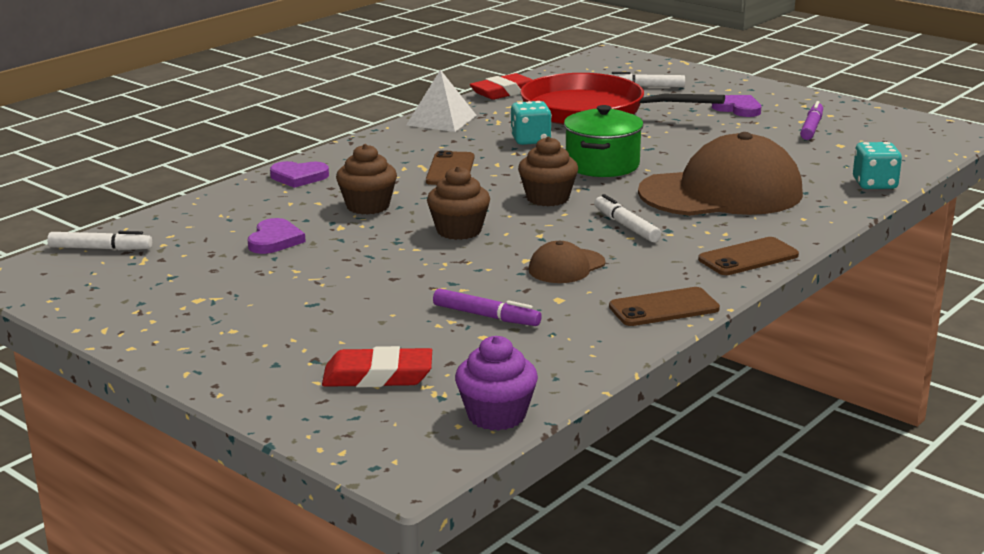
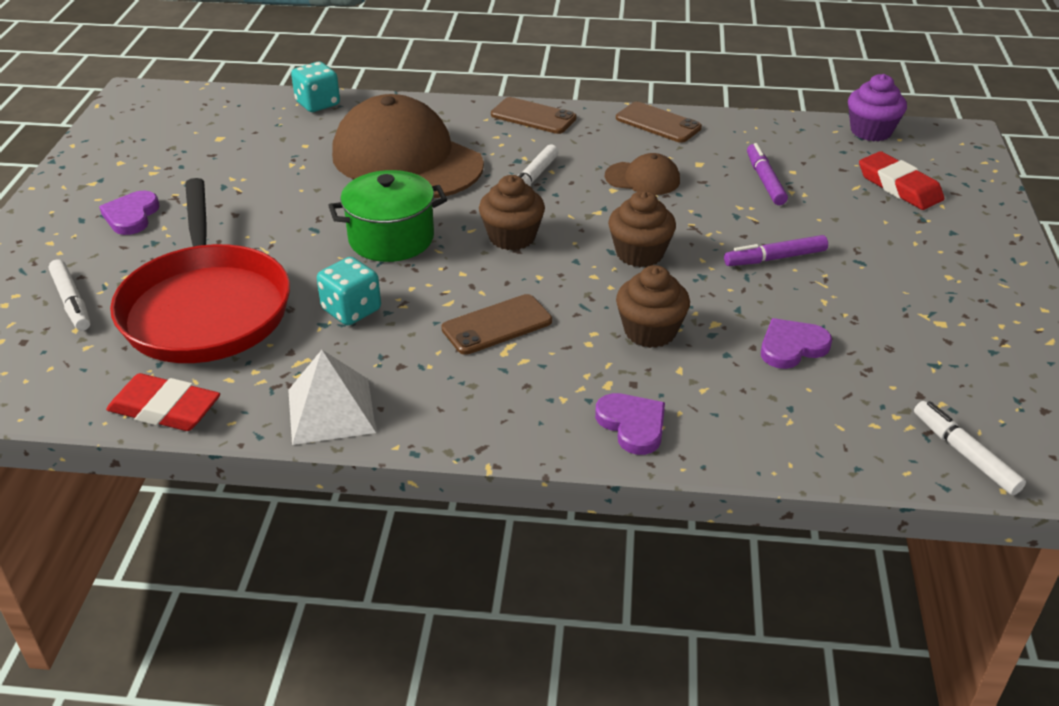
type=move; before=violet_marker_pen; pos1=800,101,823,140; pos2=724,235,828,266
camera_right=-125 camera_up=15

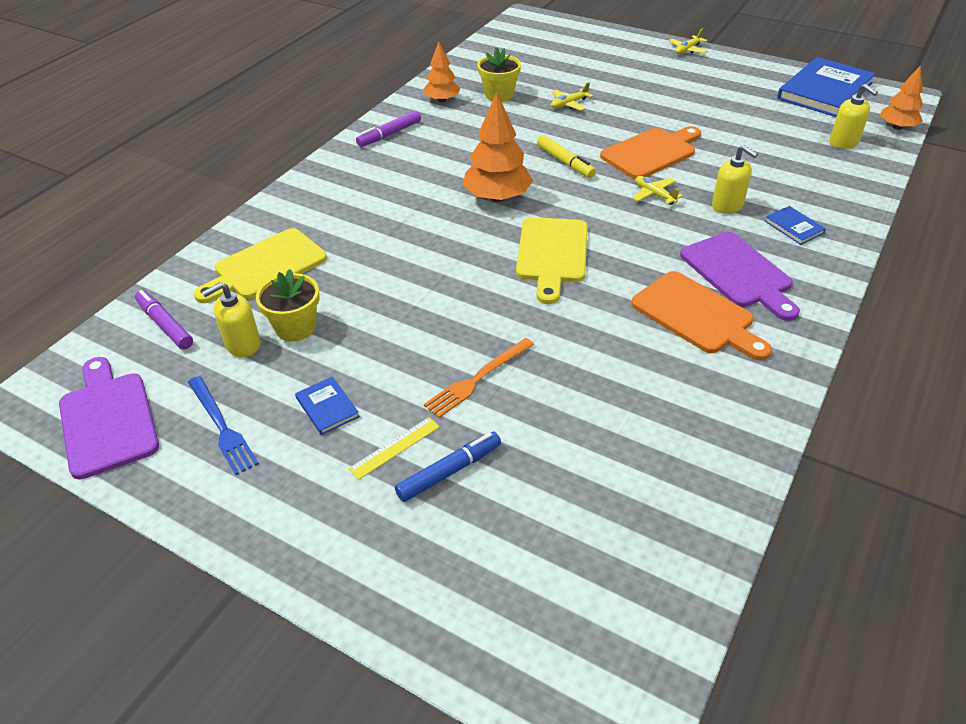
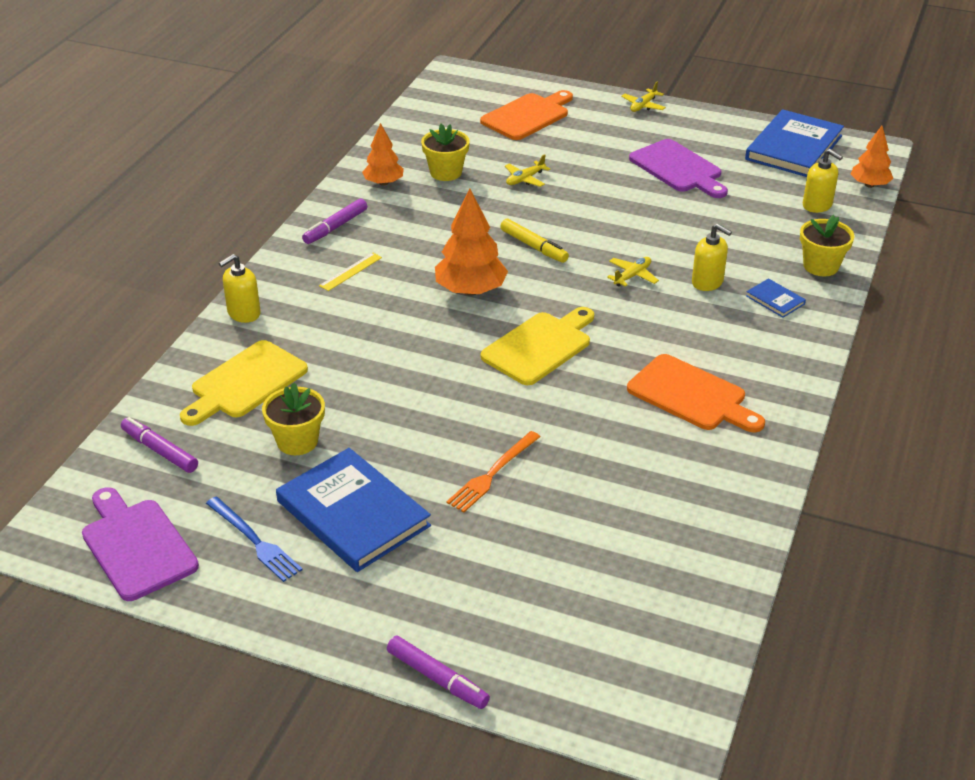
type=move; before=yellow_pump_bottle; pos1=202,282,261,357; pos2=219,254,261,323
type=resize; before=royal_blue_hardcover; pos1=295,377,360,435; pos2=276,448,431,572; scale=2.28
type=move; before=yellow_ruler; pos1=348,417,440,480; pos2=319,252,382,291
type=delete; before=royal_blue_marker_pen; pos1=395,432,501,502
type=rotate; before=yellow_cutting_board; pos1=516,217,588,304; pos2=481,307,594,385; turn=-135
type=move; before=bright_orange_cutting_board; pos1=600,126,701,179; pos2=480,90,573,140
type=rotate; before=yellow_aeroplane; pos1=633,176,683,205; pos2=607,257,659,287; turn=90
type=move; before=violet_cutting_board; pos1=680,232,800,321; pos2=629,139,728,198
type=insert; after=violet_marker_pen; pos2=387,636,490,709
type=insert; after=yellow_potted_plant; pos2=800,215,854,276
camera_right=-10 camera_up=-5

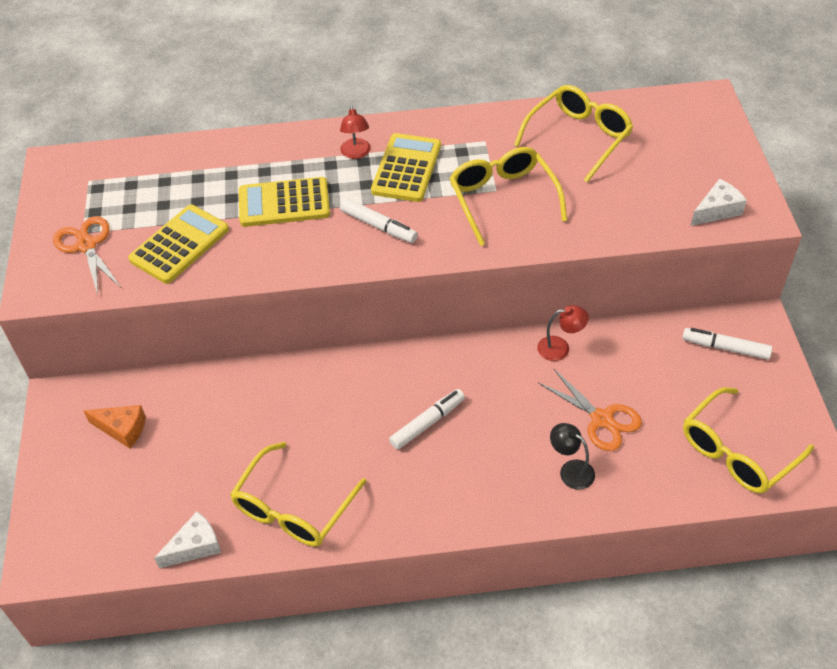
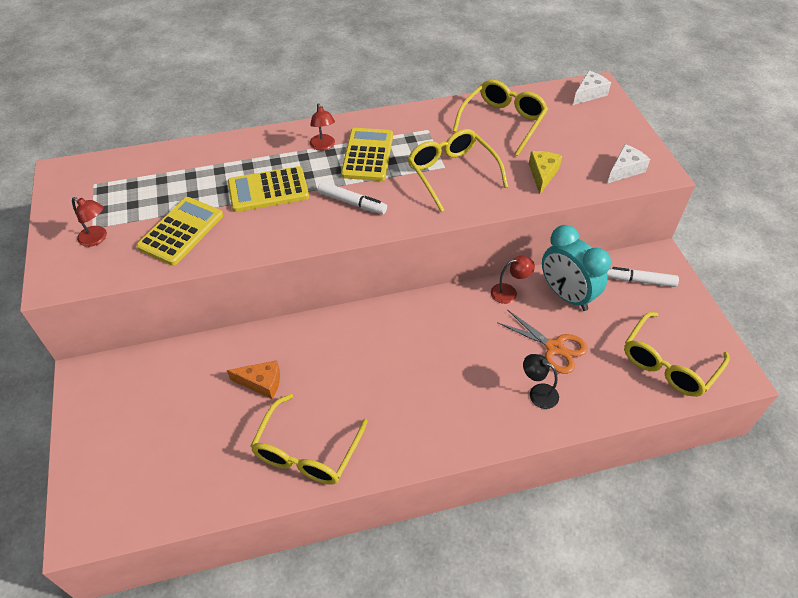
type=replace; before=bright_orange_scissors; after=scarlet_desk_lamp; pos1=53,216,121,295; pos2=72,197,107,247
type=move; before=bright_orange_cheese_wedge; pos1=83,405,146,448; pos2=227,360,280,399
type=move; before=pure_white_cheese_wedge; pos1=154,512,221,568; pos2=573,71,611,105
type=delete; before=pure_white_marker_pen; pos1=389,389,465,450
type=insert; after=yellow_cheese_wedge; pos2=529,151,562,194
type=insert; after=teal_clock; pos2=542,225,611,311
camera_right=-10 camera_up=0

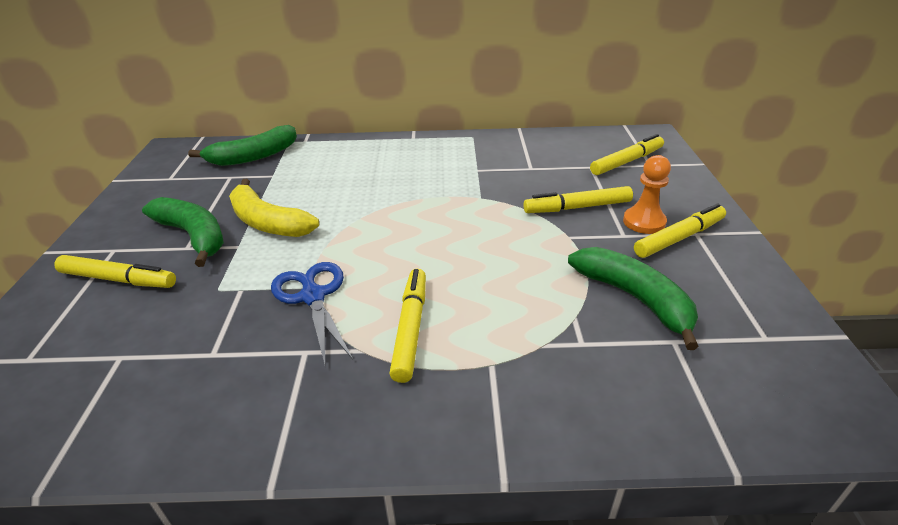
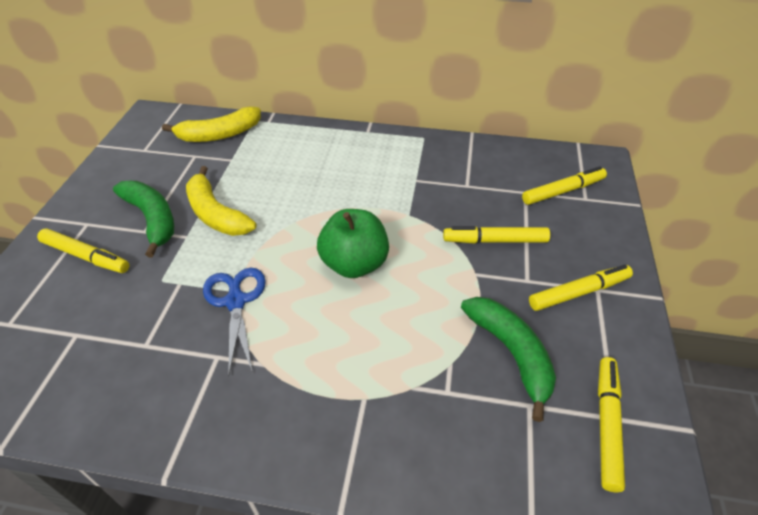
type=recolor; before=green_banana; after=yellow_banana; pos1=188,125,297,166; pos2=162,107,261,142
type=move; before=yellow_marker_pen; pos1=389,269,426,383; pos2=598,357,625,492
type=delete; before=bright_orange_pawn; pos1=623,155,671,234
type=insert; after=green_toy_apple; pos2=317,209,389,278
camera_right=10 camera_up=10

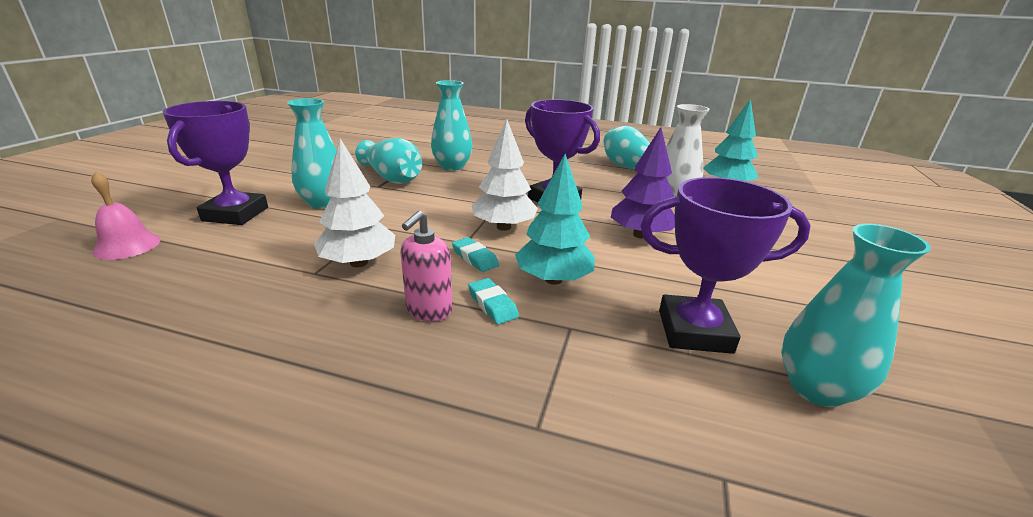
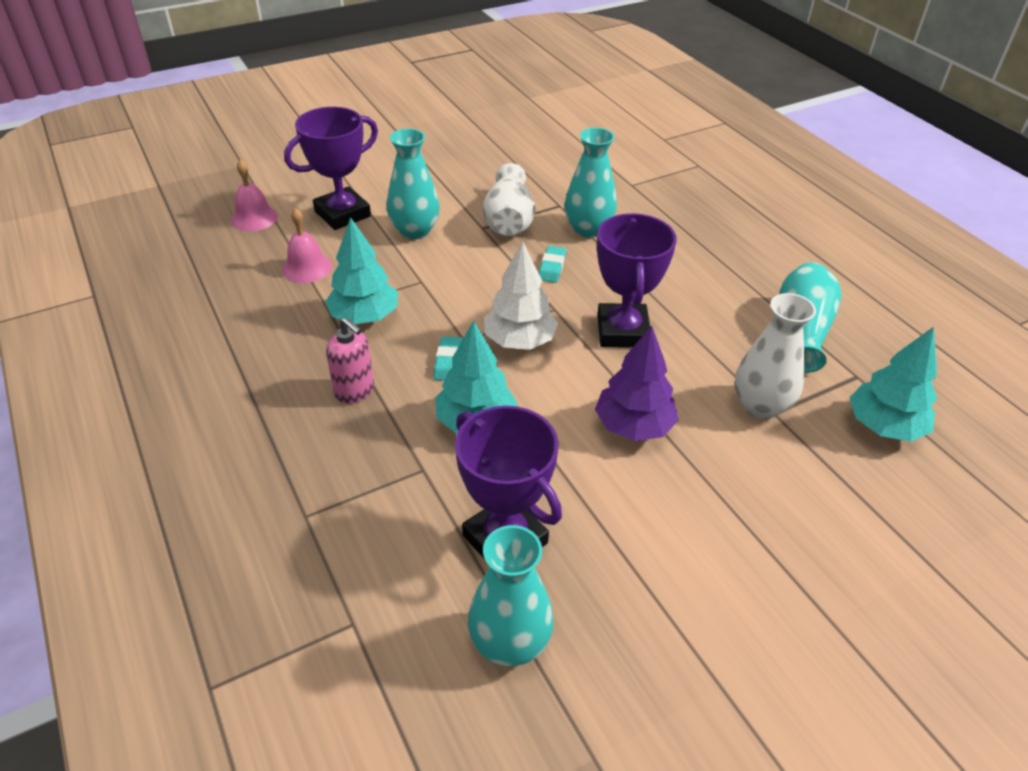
type=recolor; before=pure_white_tree; after=teal_tree; pos1=314,139,395,267; pos2=325,217,398,324
type=recolor; before=teal_vase; after=pure_white_vase; pos1=355,138,422,184; pos2=483,163,535,236
type=rotate; before=rose-pink_pump_bottle; pos1=401,211,452,321; pos2=326,317,374,404; turn=-120
type=move; before=teal_gum_eraser; pos1=468,278,519,324; pos2=539,246,567,283
type=insert; after=rose-pink_hand_bell; pos2=282,208,332,283
camera_right=45 camera_up=15

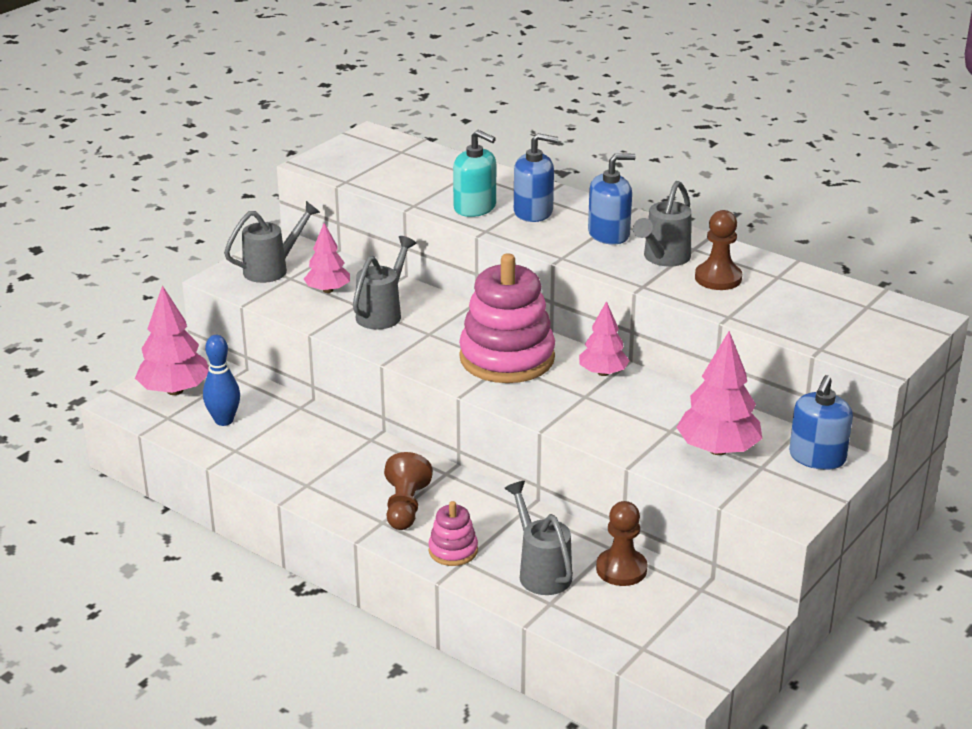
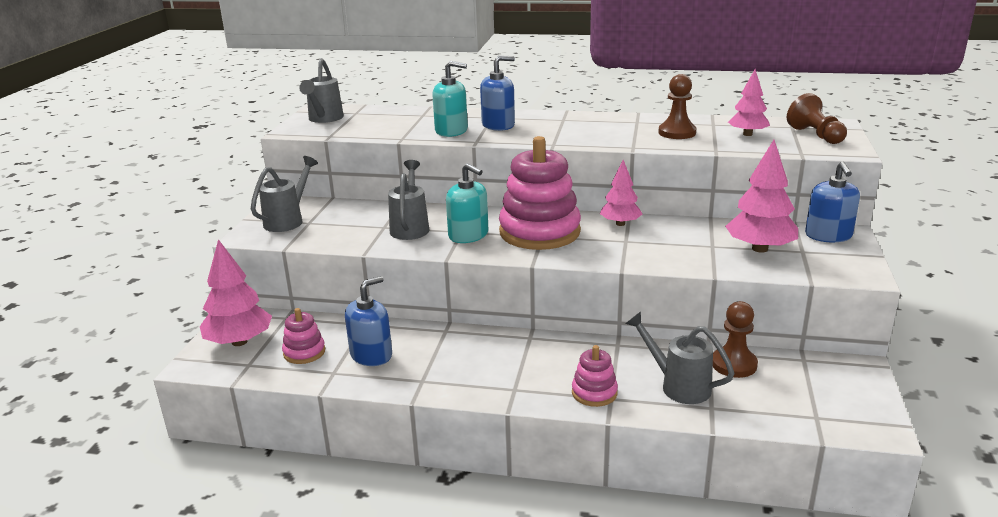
type=replace; before=royal_blue_tenpin; after=rose-pink_stacking_toy; pos1=203,335,240,426; pos2=282,308,325,364
type=move; before=rose-pink_tree; pos1=304,223,350,293; pos2=728,69,770,136
type=move; before=dark_brown_pawn; pos1=384,452,433,530; pos2=787,93,847,144
type=move; before=royal_blue_pump_bottle; pos1=588,153,636,245; pos2=345,276,392,366
type=move; before=ash-grey_watering_can; pos1=633,181,692,267; pos2=299,58,344,123
type=insert; after=teal_pump_bottle; pos2=446,163,488,243
camera_right=-25 camera_up=-5

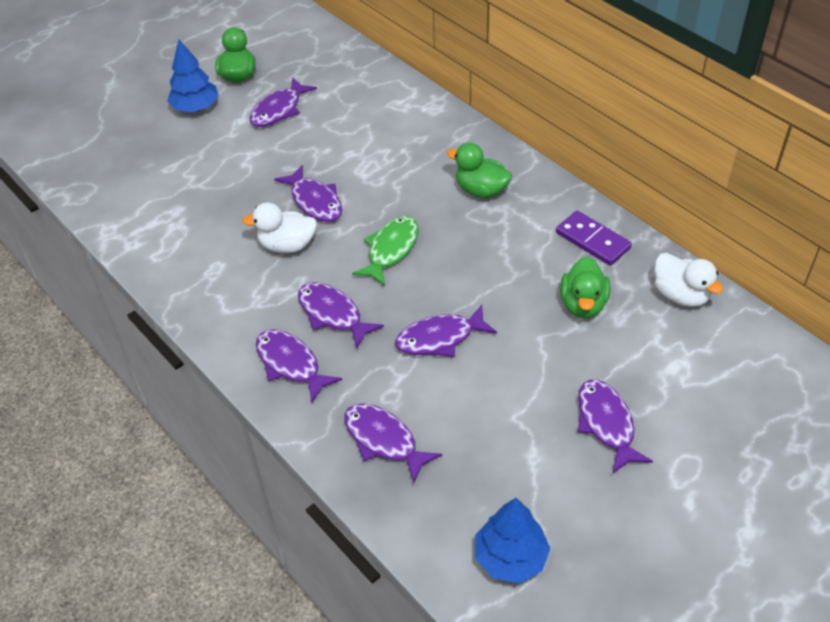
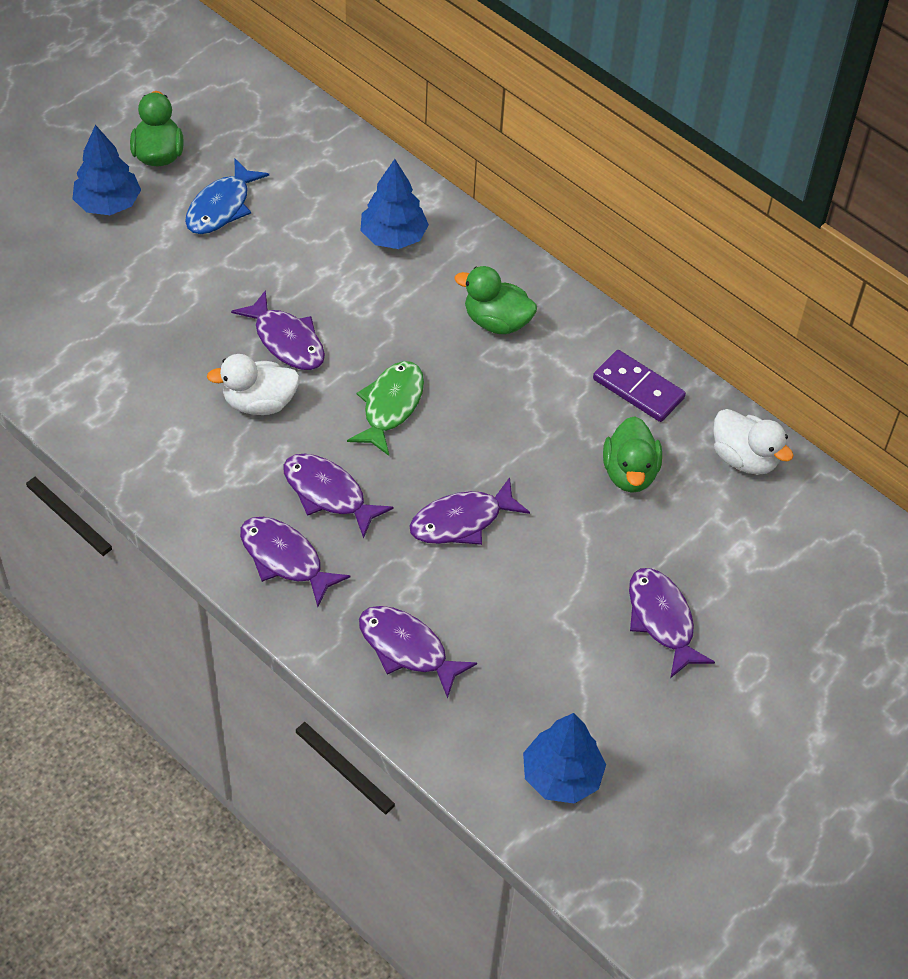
type=recolor; before=violet_fish_figure; after=royal_blue_fish_figure; pos1=249,78,317,127; pos2=185,159,269,234
type=insert; after=royal_blue_tree; pos2=360,159,429,249
camera_right=-10 camera_up=5

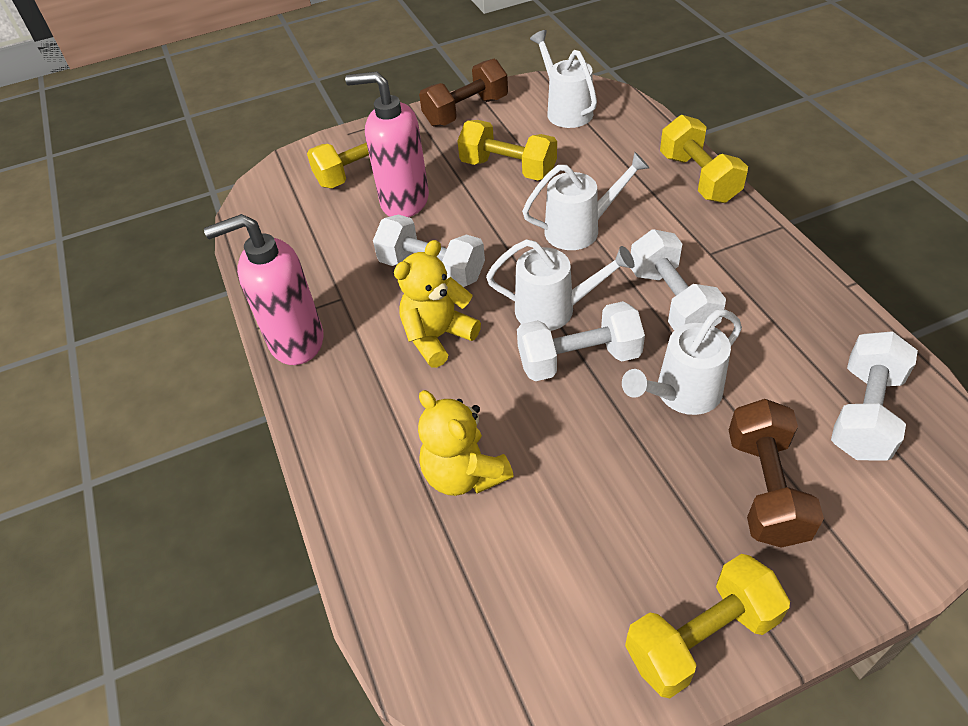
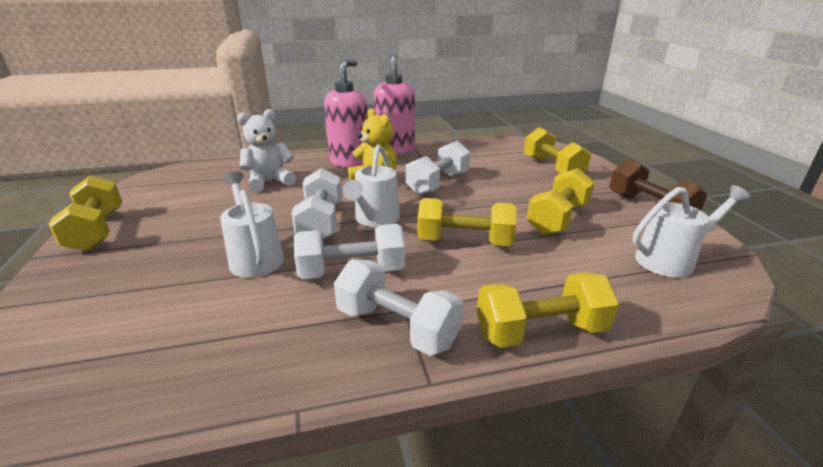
type=move; before=rose-pink_pump_bottle; pos1=345,72,429,217; pos2=324,59,368,168
type=recolor; before=yellow_stuffed_bear; after=pure_white_stuffed_bear; pos1=418,390,514,496; pos2=237,109,296,192
type=replace; before=pure_white_watering_can; after=yellow_free_weight; pos1=522,152,649,250; pos2=417,198,516,246
type=delete; before=dark_brown_free_weight; pos1=729,399,824,548
type=move; before=pure_white_free_weight; pos1=831,331,918,461; pos2=334,260,464,356
camera_right=95 camera_up=-20

